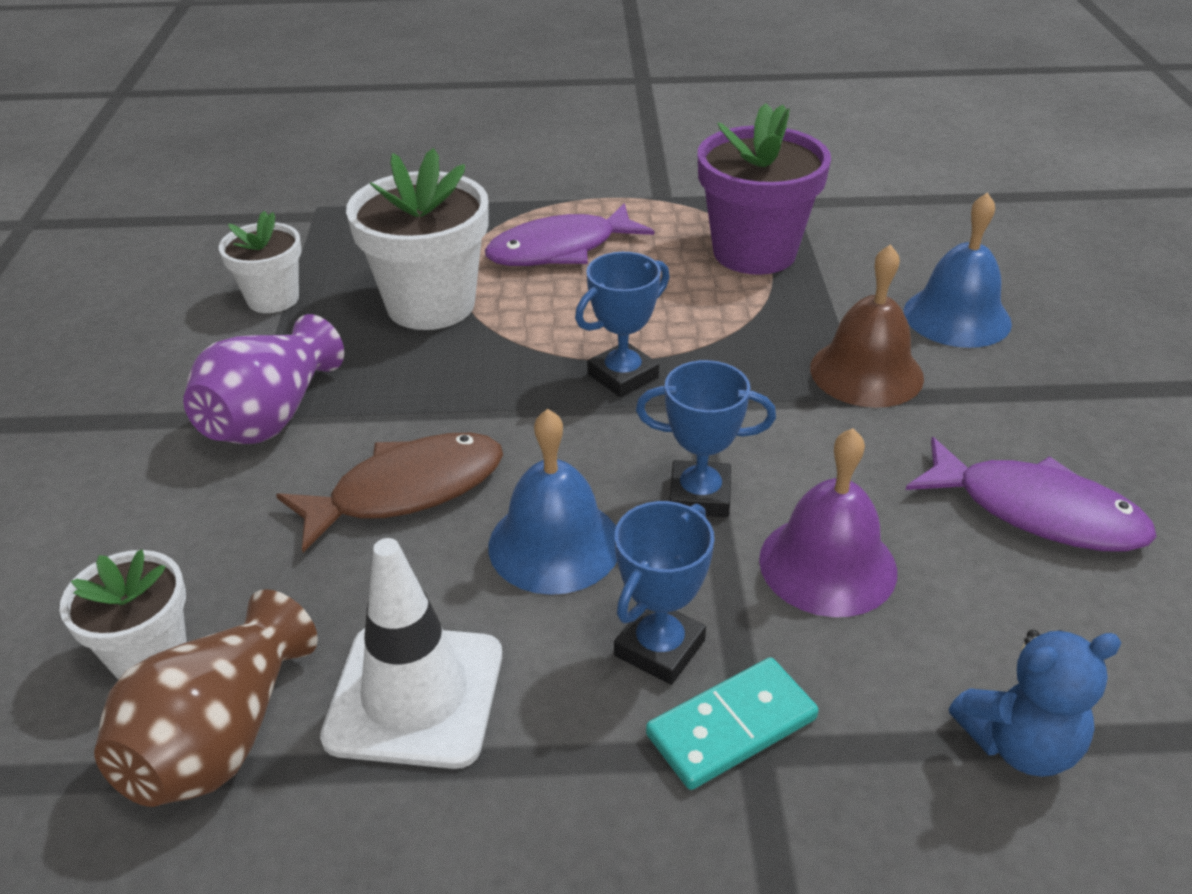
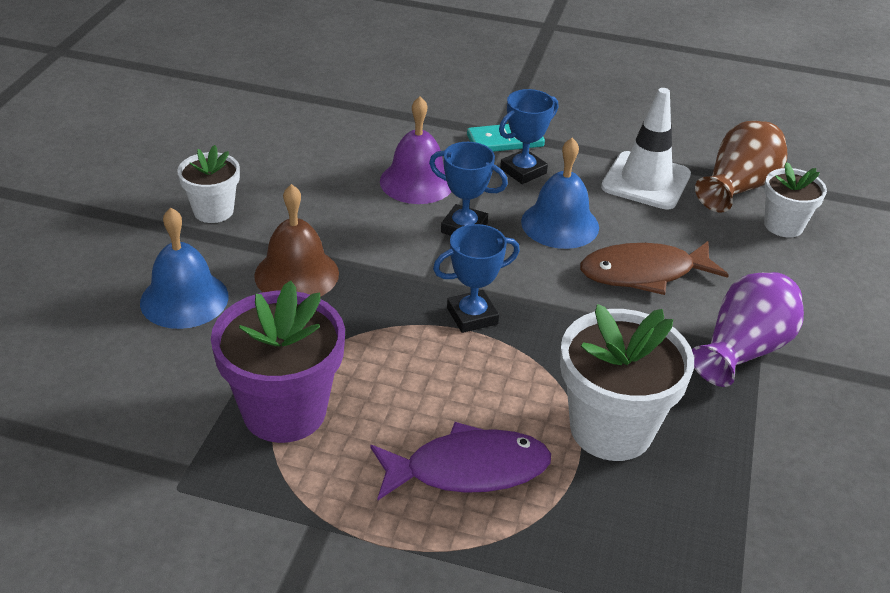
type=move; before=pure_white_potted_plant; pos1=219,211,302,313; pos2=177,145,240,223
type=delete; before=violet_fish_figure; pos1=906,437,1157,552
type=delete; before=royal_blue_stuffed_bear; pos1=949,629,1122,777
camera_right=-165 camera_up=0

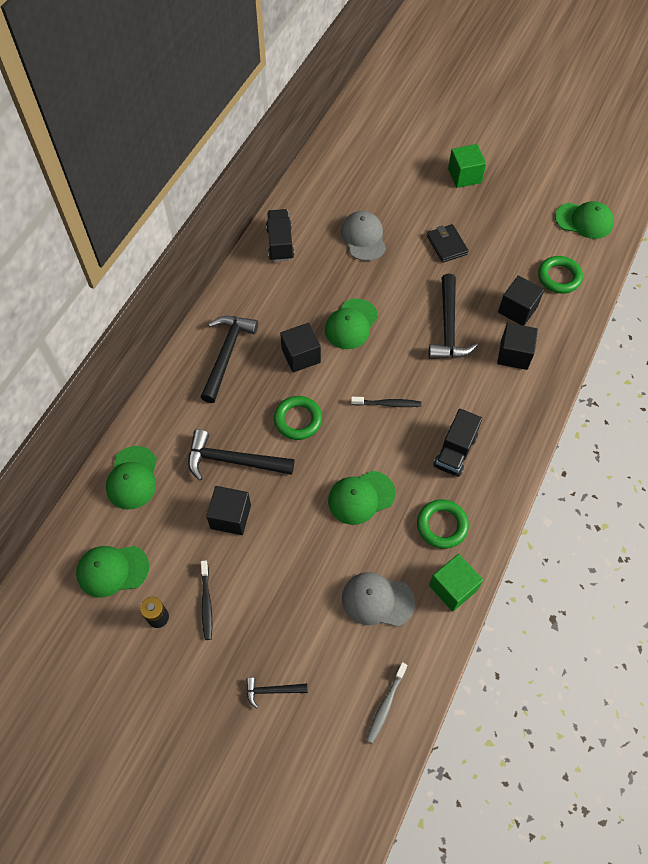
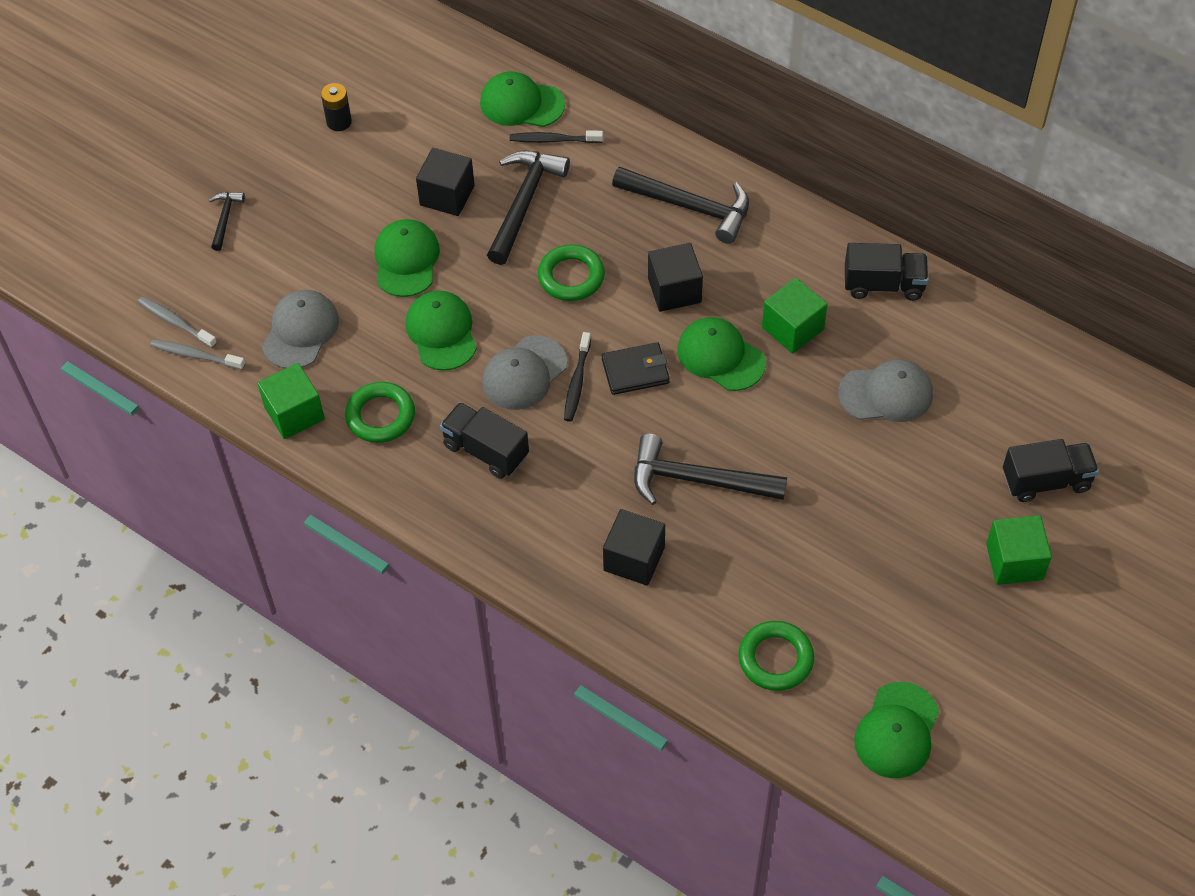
type=move; before=green_baseball_cap; pos1=76,546,149,598; pos2=374,219,440,297
type=move; before=black_toothbrush; pos1=201,561,212,640; pos2=510,130,603,143
type=move; before=black_wallet; pos1=427,224,469,263; pos2=602,342,670,395
type=delete; before=black_block; pos1=498,276,544,326
type=insert; after=ash-grey_toothbrush; pos2=150,339,245,370
type=insert; after=ash-grey_baseball_cap; pos2=482,336,567,410
type=insert; after=green_block; pos2=762,278,828,354
type=insert; after=black_toy_truck; pos2=1003,439,1099,502
camera_right=100 camera_up=-5

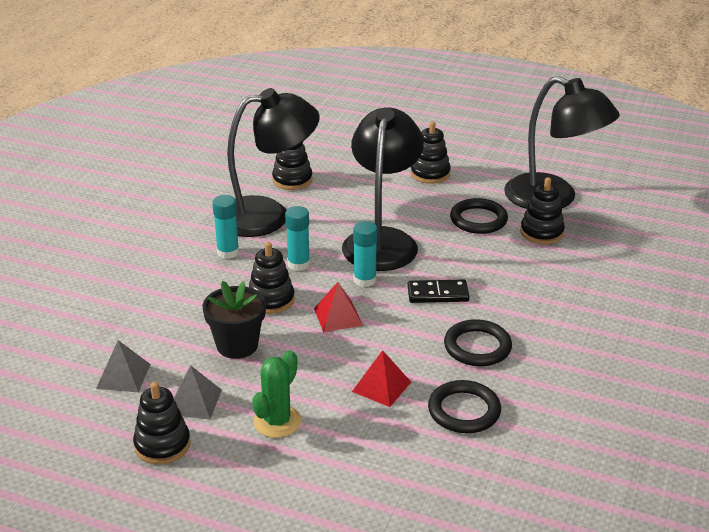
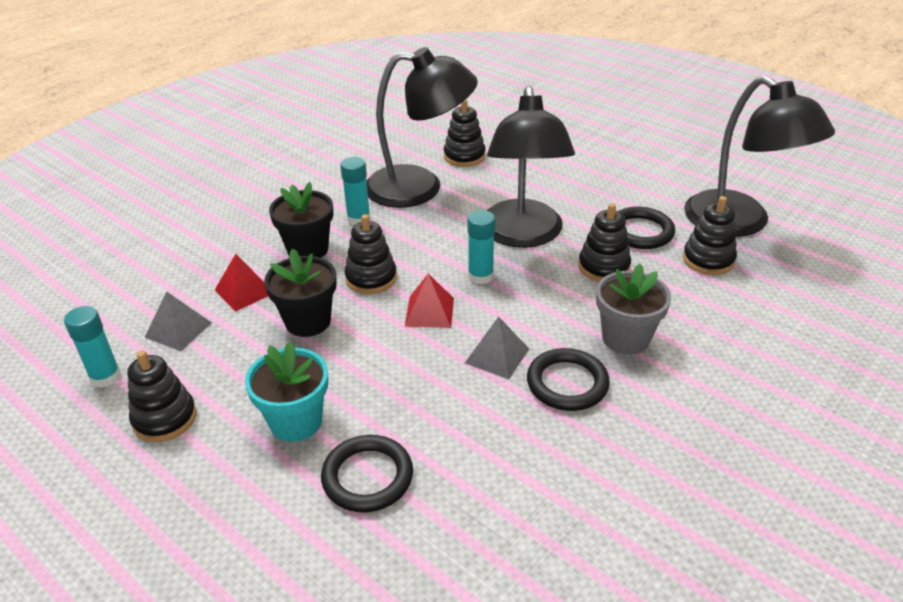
type=move; before=ash-grey_pyramid_shape; pos1=174,365,222,420; pos2=465,316,529,379
type=replace; before=green_prickly_plant; after=teal_potted_plant; pos1=252,350,302,438; pos2=245,341,328,442
type=move; before=teal_glue_stick; pos1=285,206,310,271; pos2=64,306,121,388
type=rotate; before=black_desk_lamp; pos1=342,108,424,271; pos2=487,86,575,248; turn=150
type=move; before=scarlet_pyramid_shape; pos1=352,350,411,407; pos2=215,254,268,312
type=delete; before=black_domino; pos1=407,280,469,303
type=move; before=black_stacking_toy; pos1=411,121,451,184; pos2=578,203,631,282
type=move; before=black_torus; pos1=428,380,501,433; pos2=321,435,413,512
type=insert; after=black_potted_plant; pos2=269,182,333,258
type=insert; after=ash-grey_potted_plant; pos2=596,264,671,355
camera_right=20 camera_up=5

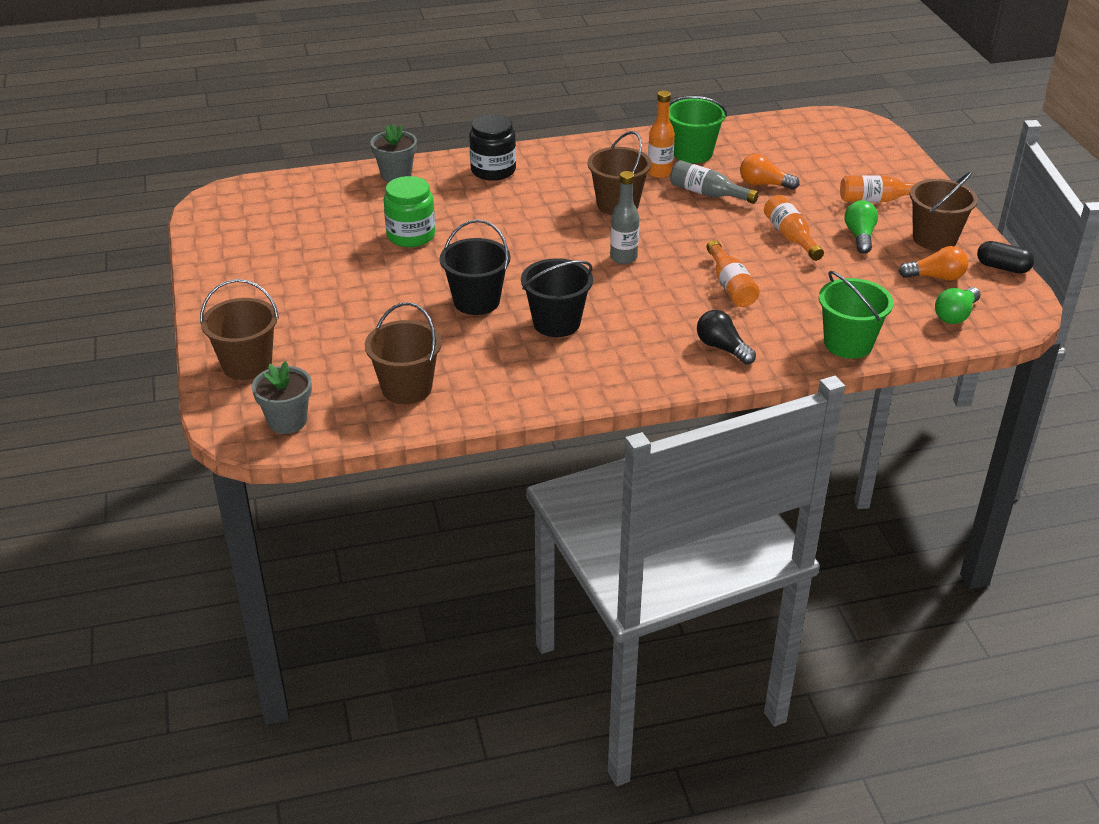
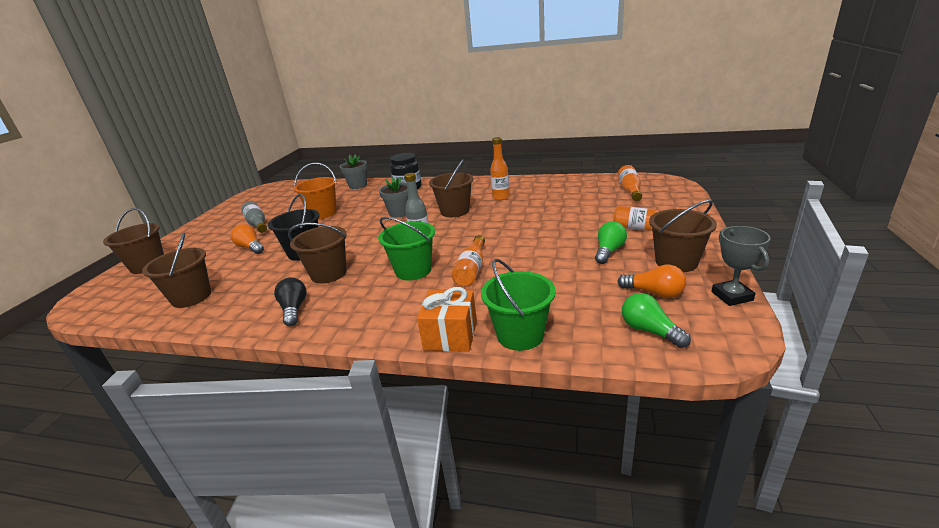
type=move; before=ash-grey_potted_plant; pos1=252,361,312,434; pos2=379,177,408,218
type=replace; before=green_jam_jar; after=bright_orange_pail; pos1=384,176,435,247; pos2=293,162,337,219
type=recolor; before=black_pail; after=dark_brown_pail; pos1=521,258,593,337; pos2=288,223,347,283
type=move; before=green_pail; pos1=669,96,727,163; pos2=378,217,435,280
type=move; before=ash-grey_bottle; pos1=670,160,759,204; pos2=241,202,267,233
type=move; before=black_light_bulb; pos1=697,310,756,365; pos2=274,277,307,326
type=move; before=bright_orange_light_bulb; pos1=740,154,800,190; pos2=231,224,264,254
type=move; before=bright_orange_bottle; pos1=764,195,824,261; pos2=618,165,642,201
type=rotate; before=green_light_bulb; pos1=935,287,981,324; pos2=622,293,691,348; turn=75
type=replace; before=black_capsule; after=ash-grey_award_cup; pos1=977,241,1034,274; pos2=711,226,770,306
type=insert; after=bright_orange_gift; pos2=417,287,477,352
camera_right=30 camera_up=-10

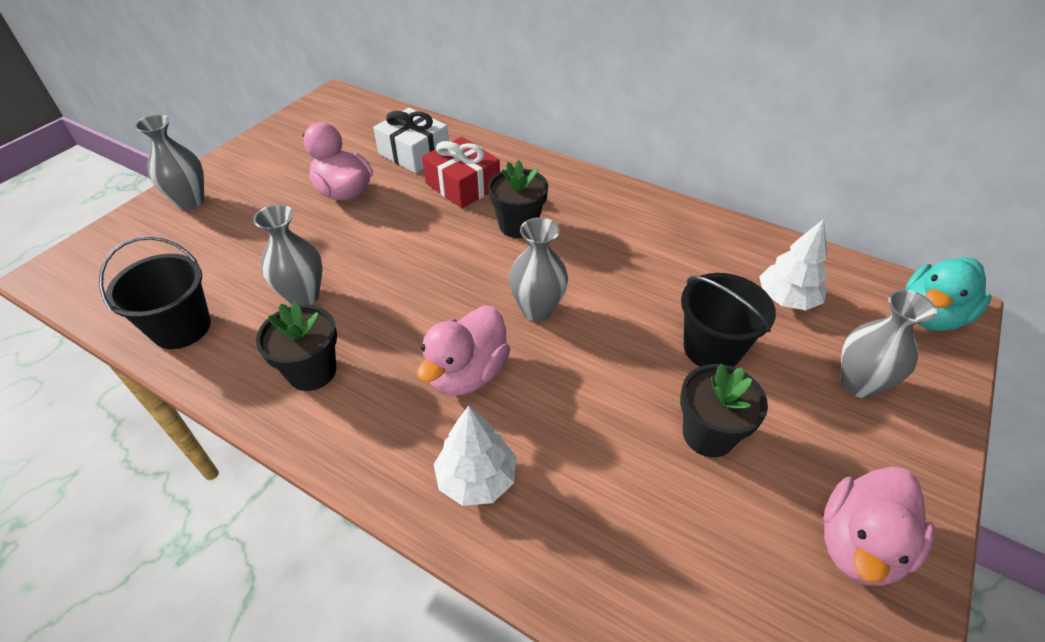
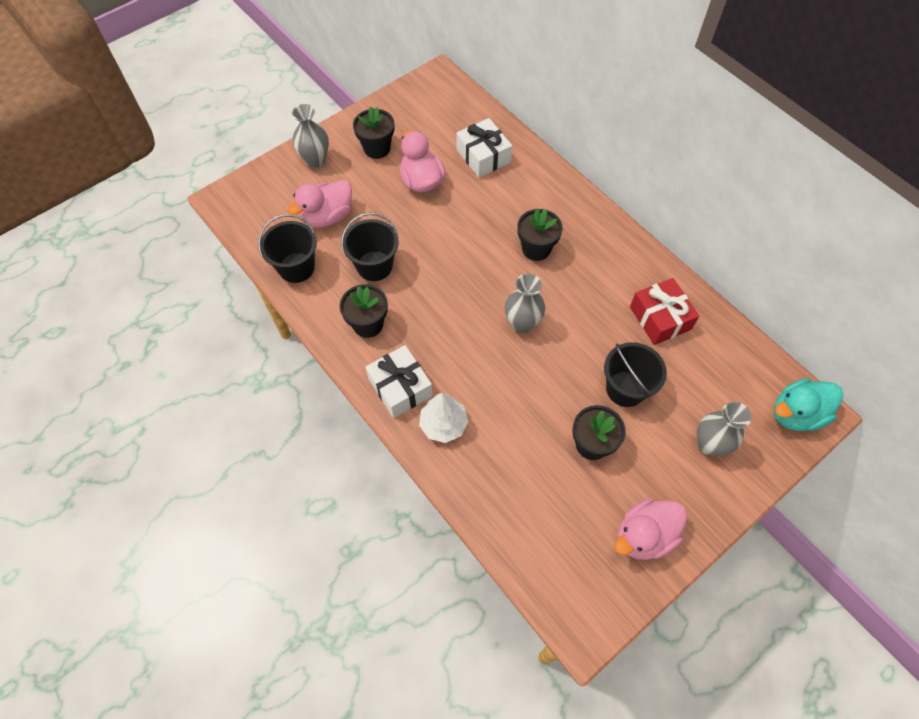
type=replace; before=ash-grey_vase; after=black_pail; pos1=253,204,323,305; pos2=341,213,399,281
type=move; before=rose-pink_rubber_duck; pos1=418,306,510,396; pos2=288,180,352,227
type=move; before=scarlet_gift; pos1=422,137,500,208; pos2=630,278,699,345
type=delete; before=pure_white_tree; pos1=759,219,828,310
type=insert; after=black_potted_plant; pos2=353,107,394,159
type=insert; after=pure_white_gift; pos2=366,345,433,418
camera_right=20 camera_up=15

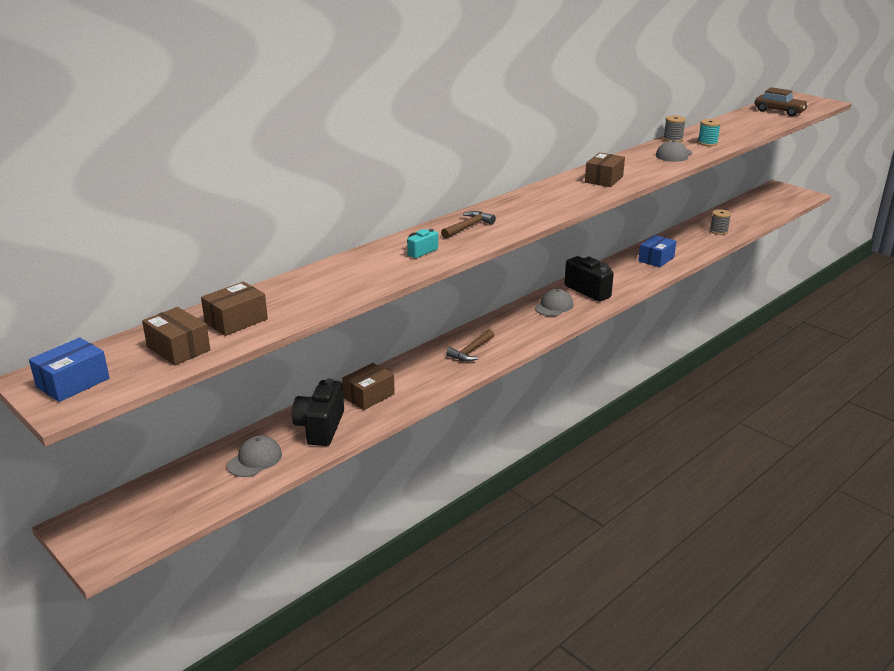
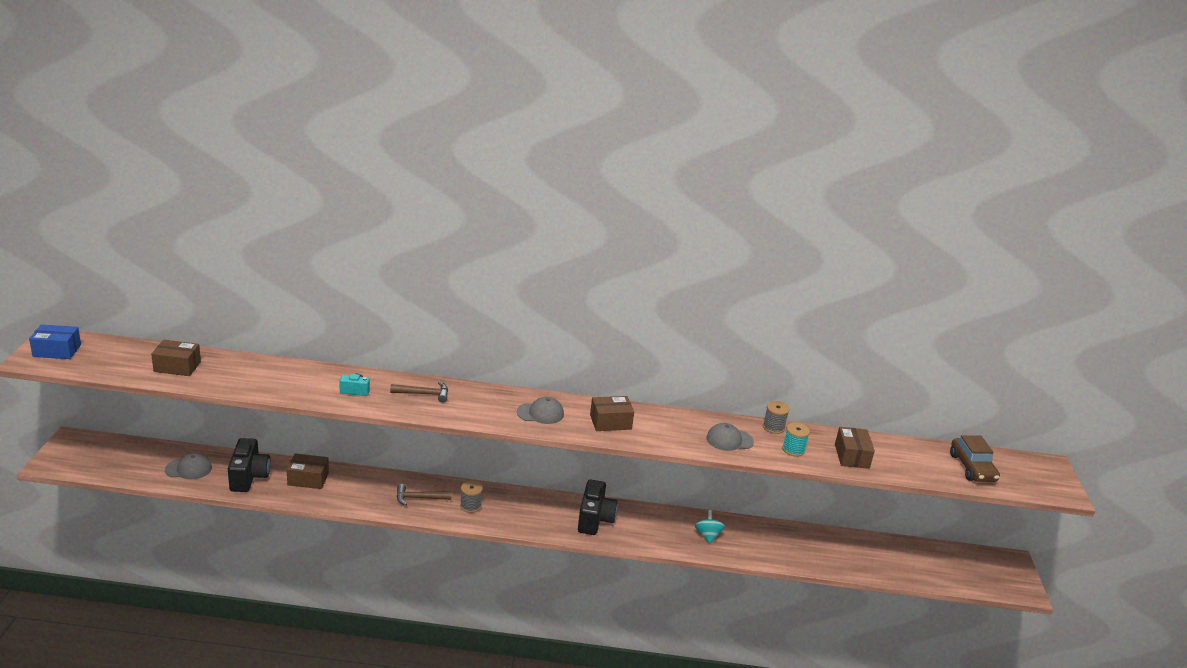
type=move; before=dark_brown_package; pos1=142,307,210,365; pos2=835,427,875,469
type=rotate; before=black_camera; pos1=292,378,344,446; pos2=228,438,271,492; turn=120
type=move; before=ash-grey_baseball_cap; pos1=535,289,574,316; pos2=517,397,564,424
type=replace; before=royal_blue_package; after=teal_toy_top; pos1=638,235,676,268; pos2=695,510,725,544
type=move; before=ash-grey_bobbin; pos1=710,209,731,235; pos2=460,481,483,513
camera_right=45 camera_up=0

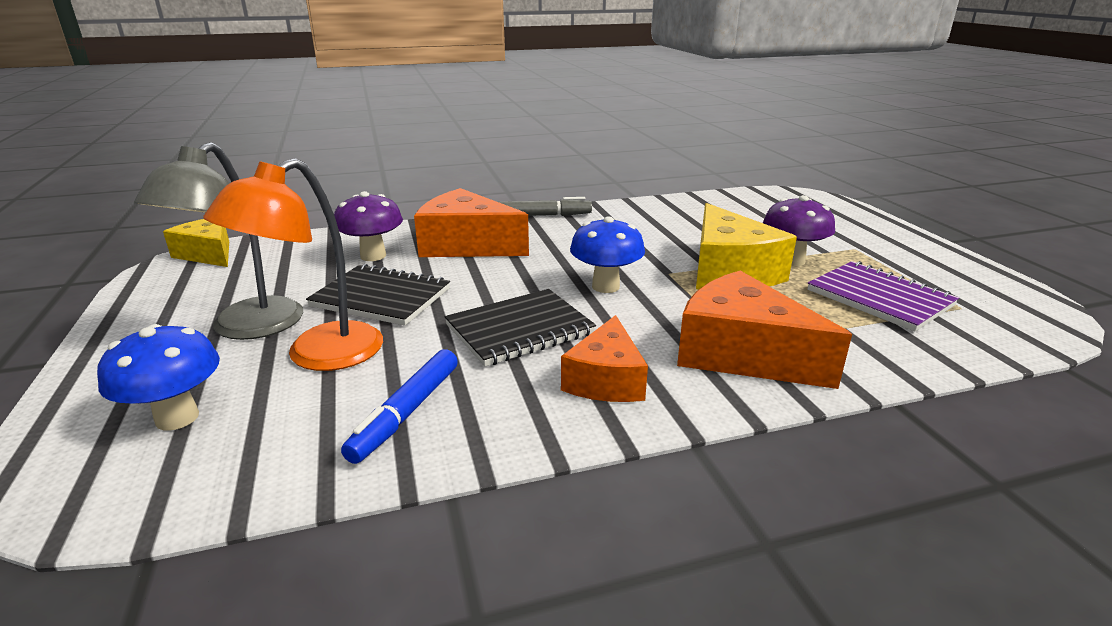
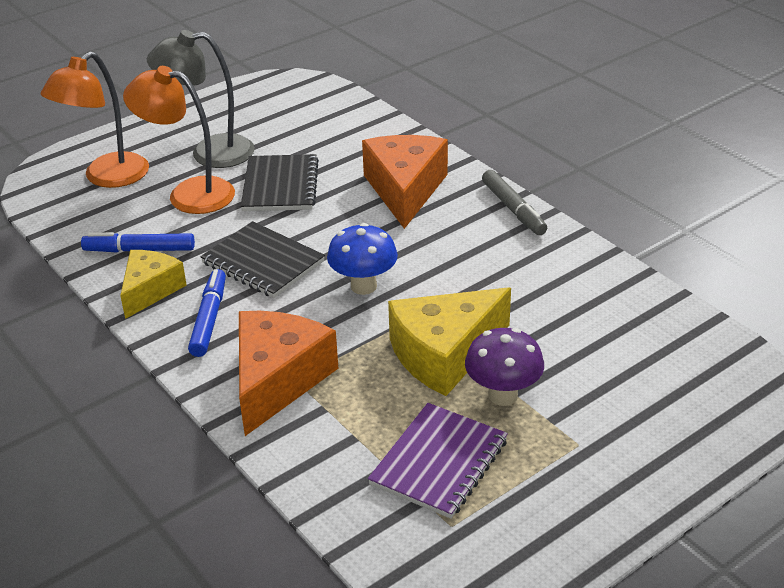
type=replace; before=royal_blue_toadstool; after=bright_orange_desk_lamp; pos1=97,324,220,430; pos2=41,51,149,188
type=move; before=yellow_cheese_wedge; pos1=163,219,229,267; pos2=120,250,187,319
type=delete; before=violet_toadstool; pos1=334,191,403,261
type=replace; before=bright_orange_cheese_wedge; after=royal_blue_marker_pen; pos1=561,315,648,402; pos2=188,269,226,357
camera_right=70 camera_up=10

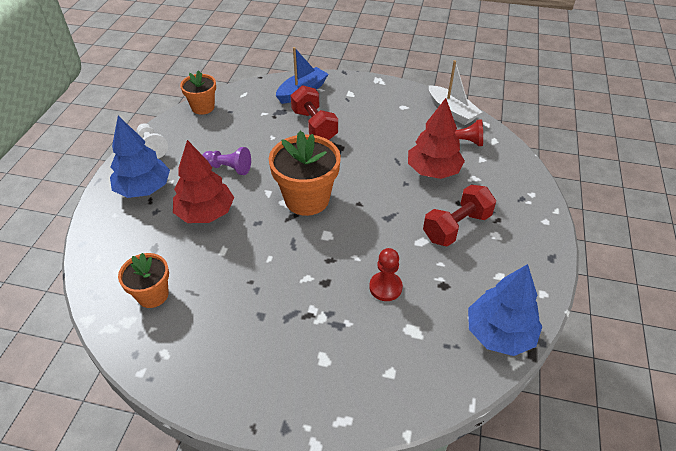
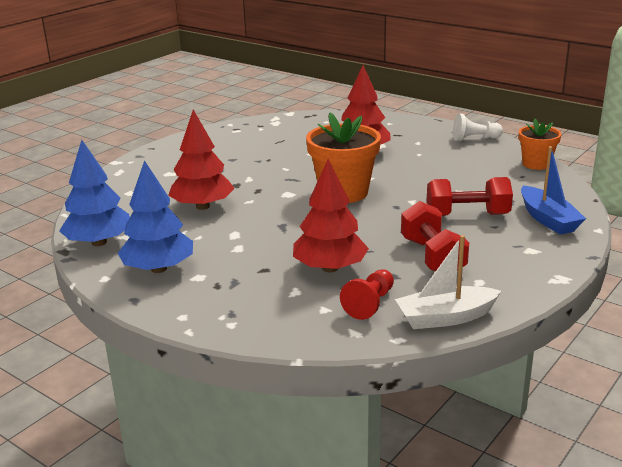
type=move; before=royal_blue_tree; pos1=110,116,170,198; pos2=118,160,193,273
type=delete; before=bright_orange_potted_plant; pos1=118,253,169,308
type=delete; before=violet_pawn; pos1=203,147,251,175
type=replace; before=scarlet_pawn; after=scarlet_tree; pos1=369,248,403,301; pos2=168,110,235,210
type=move; before=scarlet_free_weight; pos1=423,184,496,247; pos2=401,201,469,272
camera_right=115 camera_up=-20

